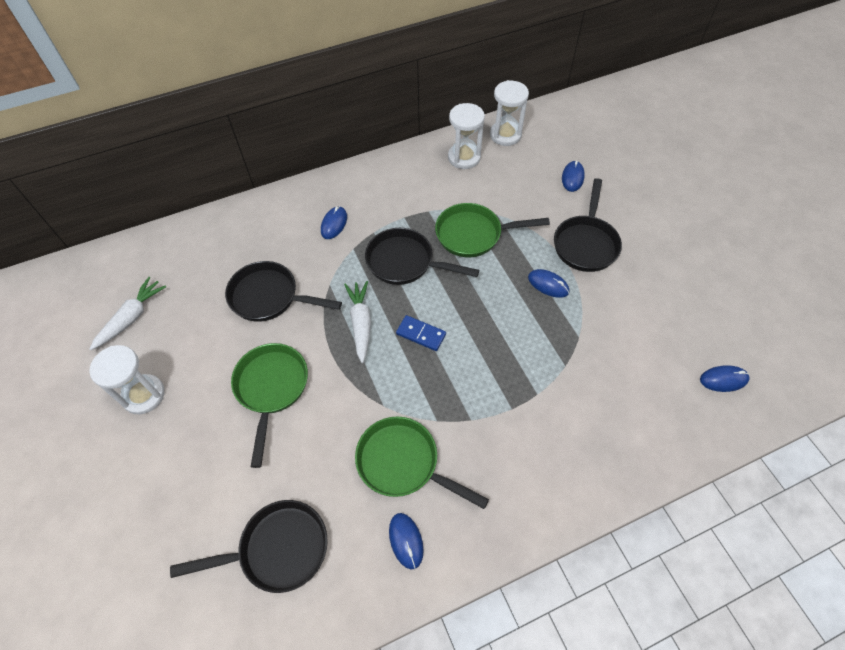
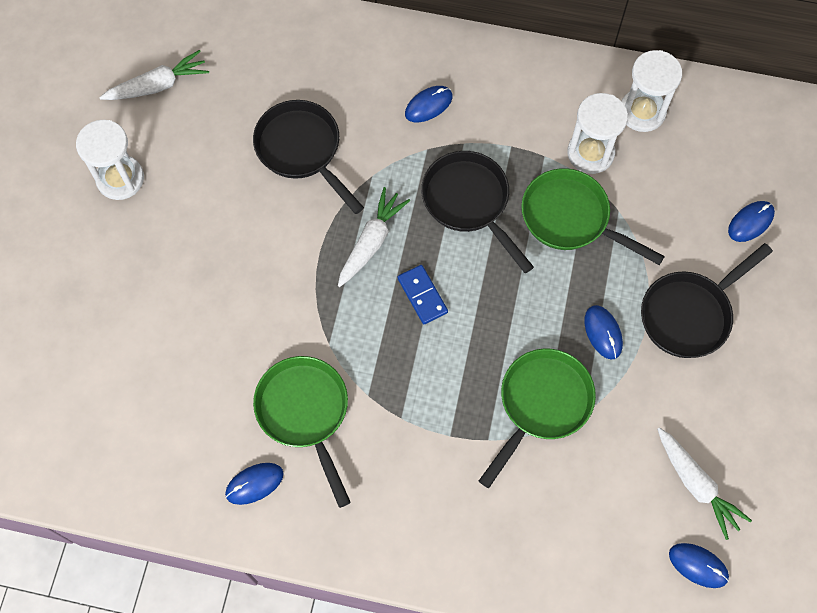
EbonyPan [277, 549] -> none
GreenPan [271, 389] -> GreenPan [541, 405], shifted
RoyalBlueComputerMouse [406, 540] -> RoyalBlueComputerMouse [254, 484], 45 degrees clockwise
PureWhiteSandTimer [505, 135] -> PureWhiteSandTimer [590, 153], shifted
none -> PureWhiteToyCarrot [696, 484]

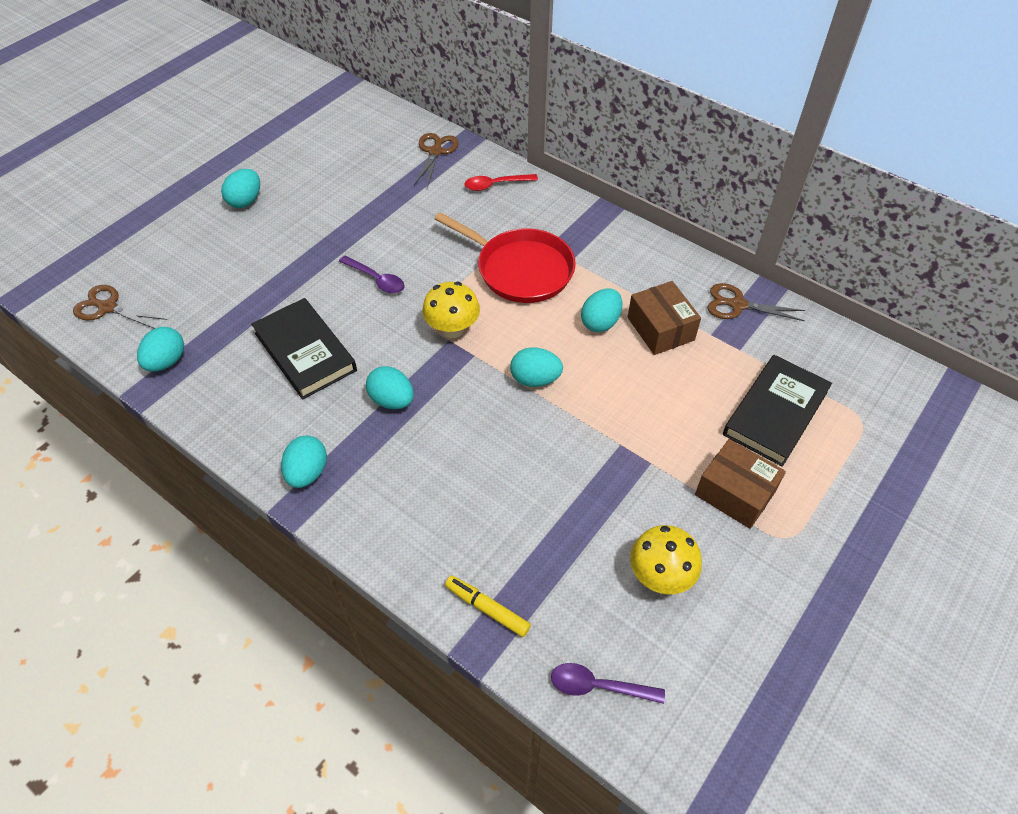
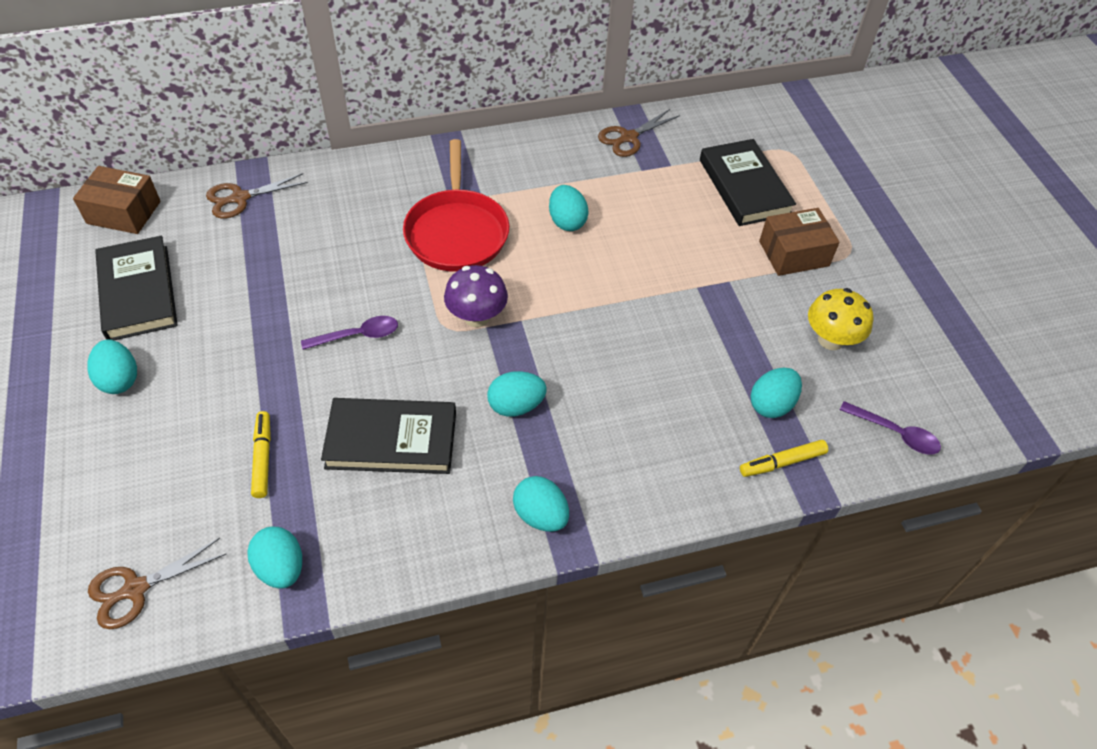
RussetShears [435, 151] -> RussetShears [239, 198], 75 degrees counterclockwise
YellowFungus [452, 329] -> PurpleFungus [477, 317]
CrimsonPan [520, 269] -> CrimsonPan [457, 232], 105 degrees clockwise
CrimsonTablespoon [495, 185] -> none
TealToyEgg [535, 379] -> TealToyEgg [771, 404], shifted
PurpleTablespoon [598, 686] -> PurpleTablespoon [895, 433], 105 degrees counterclockwise
RussetPackage [660, 329] -> RussetPackage [124, 212], shifted
none -> EbonyHardcover [138, 292]
none -> YellowMarker [263, 458]

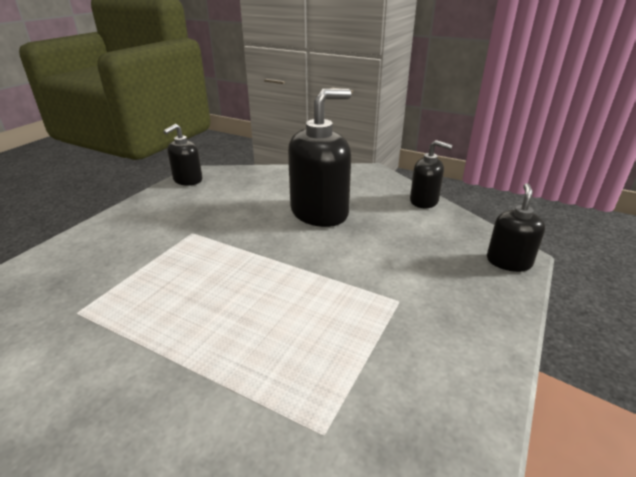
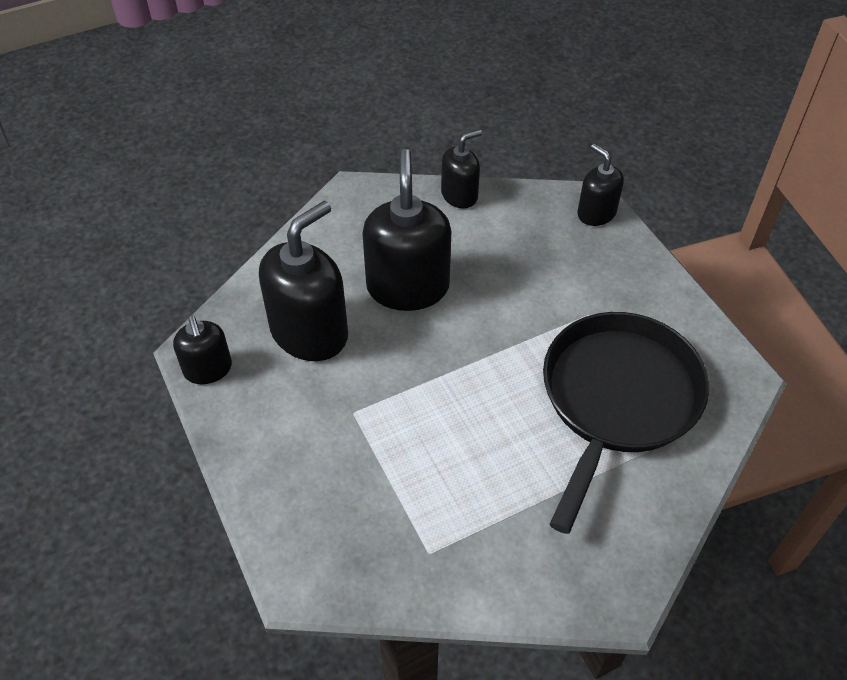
none -> EbonySoapPump [310, 332]
none -> EbonyPan [617, 399]

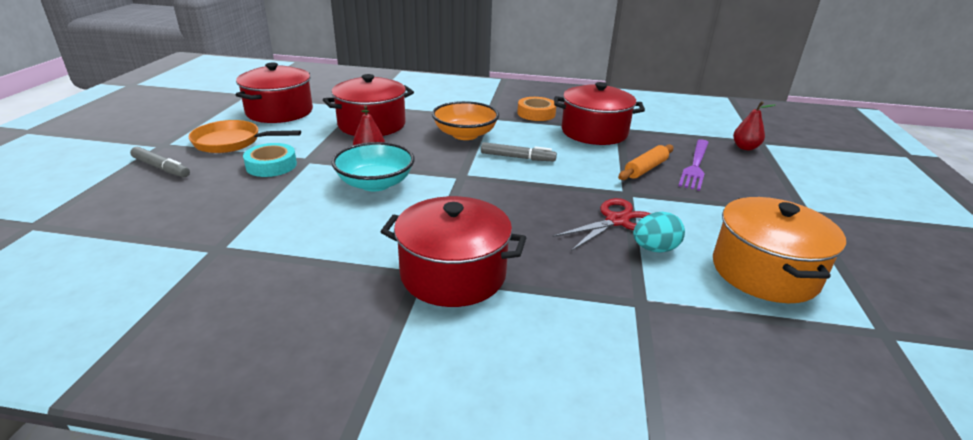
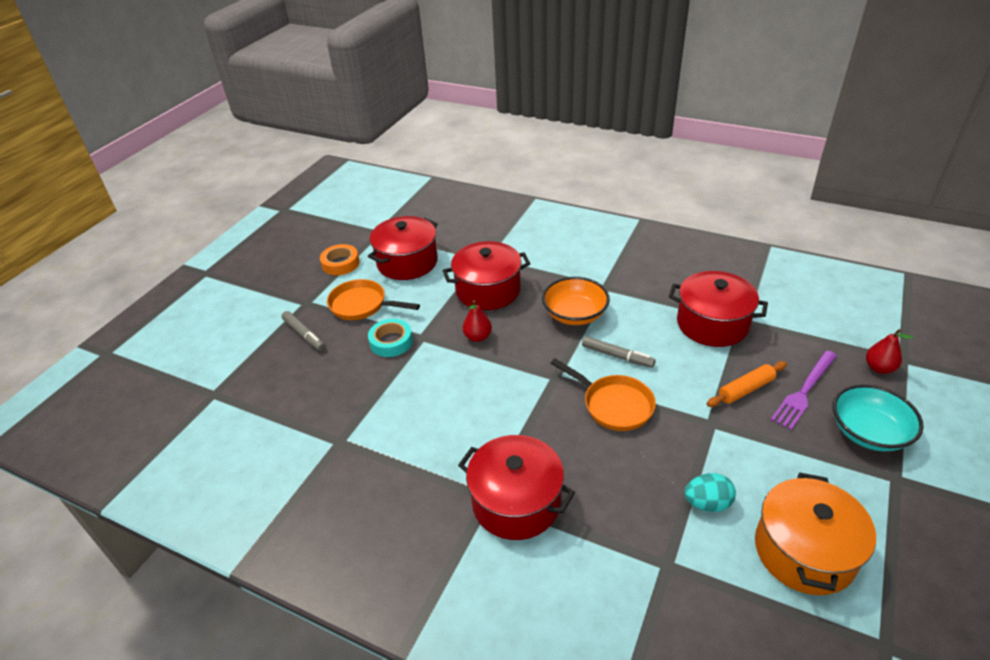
TealServingBowl [375, 183] -> TealServingBowl [868, 432], shifted
OrangeColouredStickyTape [536, 113] -> OrangeColouredStickyTape [340, 264], shifted
CrimsonShears [617, 221] -> none
none -> OrangeColouredPan [614, 405]

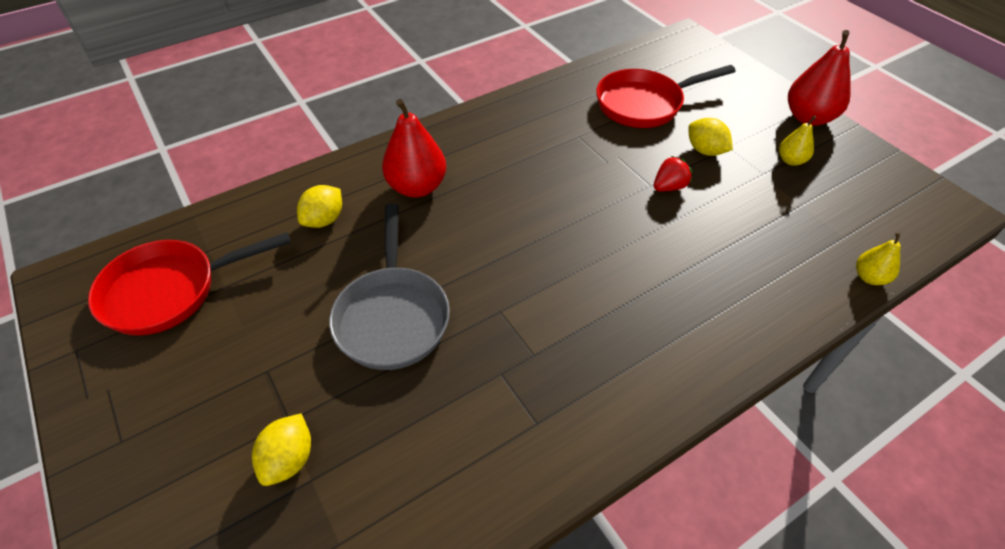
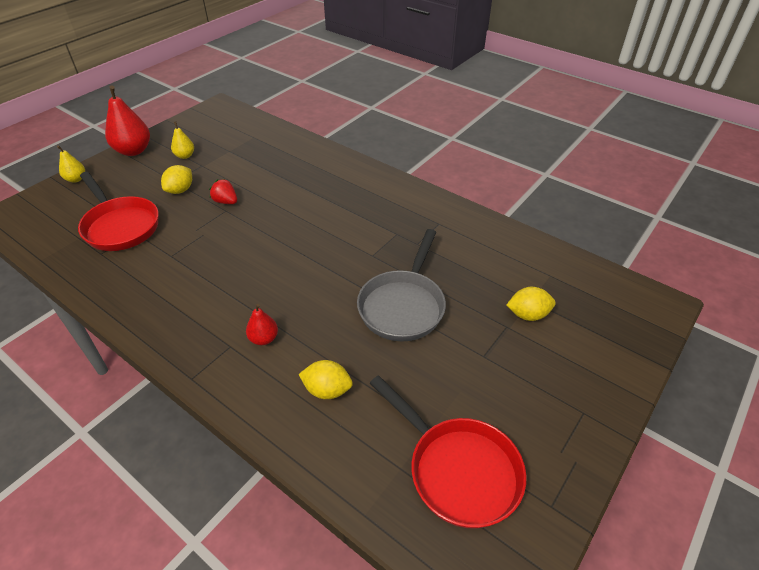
AshGreyPan [392, 316] -> AshGreyPan [403, 305], 135 degrees clockwise
CrimsonPear [417, 187] -> CrimsonPear [264, 339], x0.53
YellowPear [869, 277] -> YellowPear [76, 179], shifted

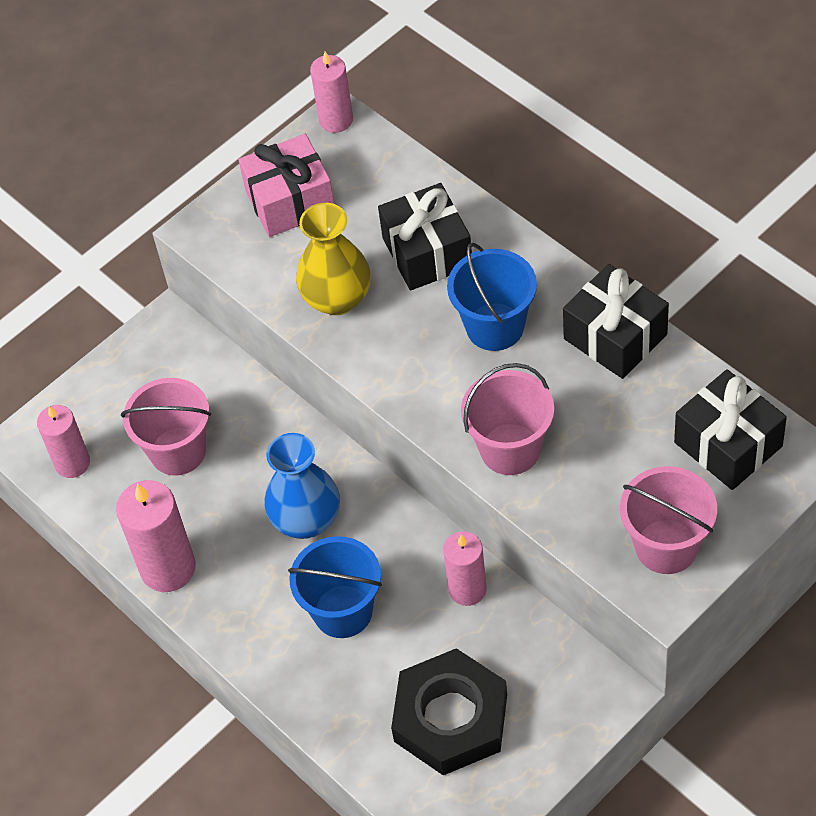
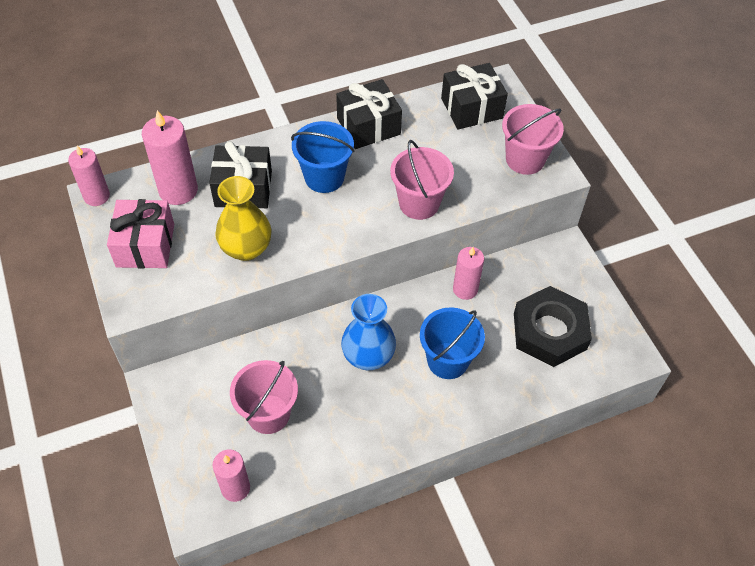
RosePinkCandle [168, 568] -> RosePinkCandle [178, 190], shifted

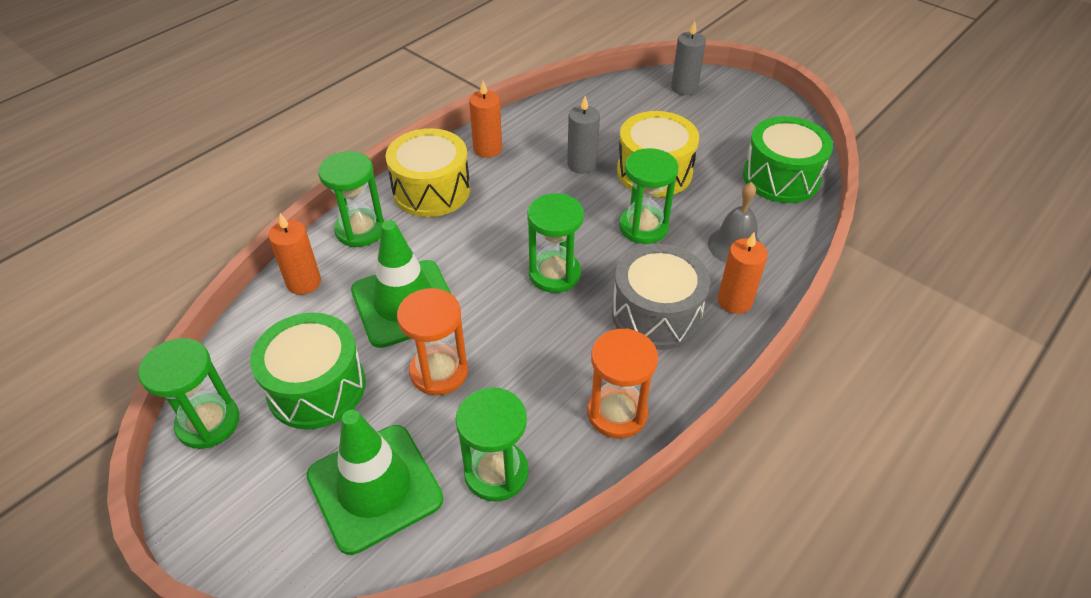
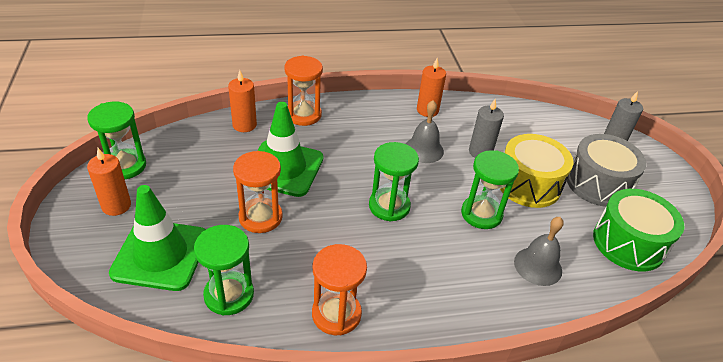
GreenDrum [316, 387] -> none
GreenSandTimer [360, 230] -> OrangeColouredSandTimer [303, 115]
YellowDrum [431, 190] -> none
AshGreyDrum [656, 314] -> AshGreyDrum [598, 184], shifted
OrangeColouredCandle [734, 301] -> OrangeColouredCandle [116, 206], shifted
none -> AshGreySchoolBell [423, 149]

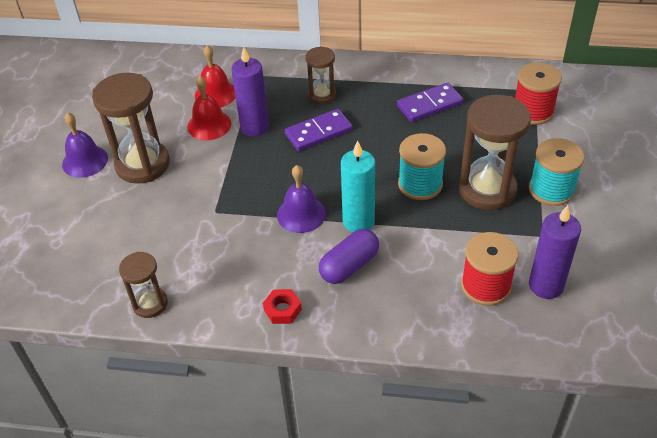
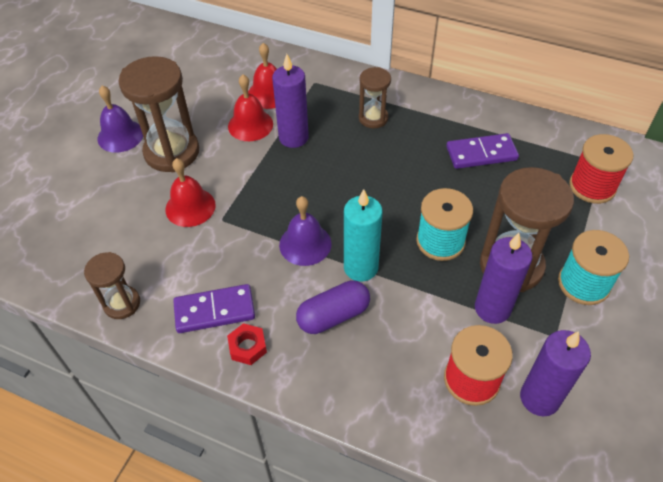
PurpleDomino [318, 132] -> PurpleDomino [214, 311], shifted
none -> CrimsonSchoolBell [190, 207]
none -> PurpleCandle [492, 308]

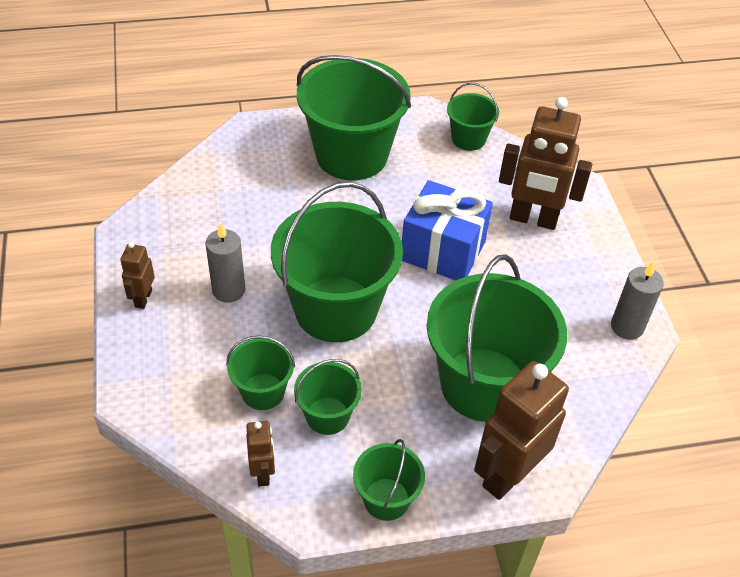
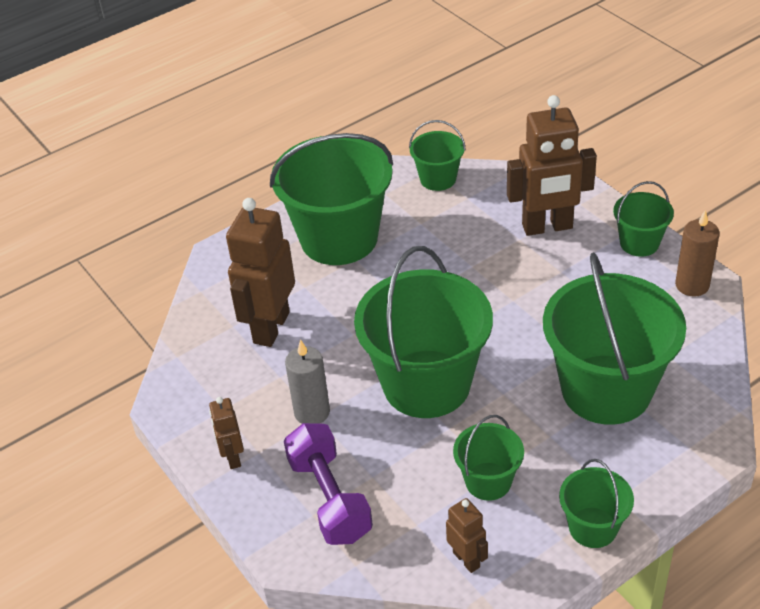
GreenSandBucket [263, 391] -> GreenSandBucket [639, 243], shifted
RoyalBlueGift [443, 251] -> none
RussetRobotFigure [507, 475] -> RussetRobotFigure [270, 327], shifted
AshGreyCandle [627, 326] -> RussetCandle [692, 285]
none -> PurpleDumbbell [329, 498]

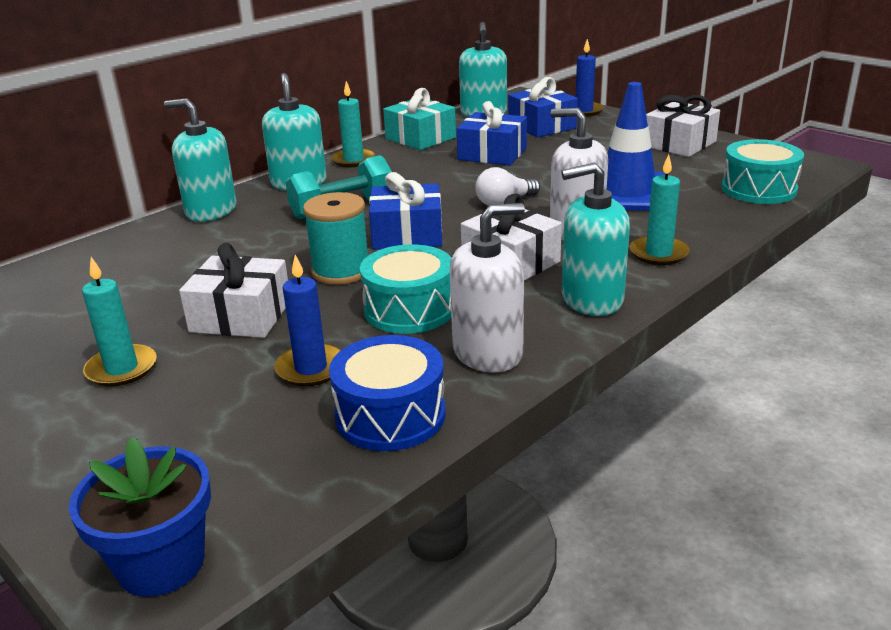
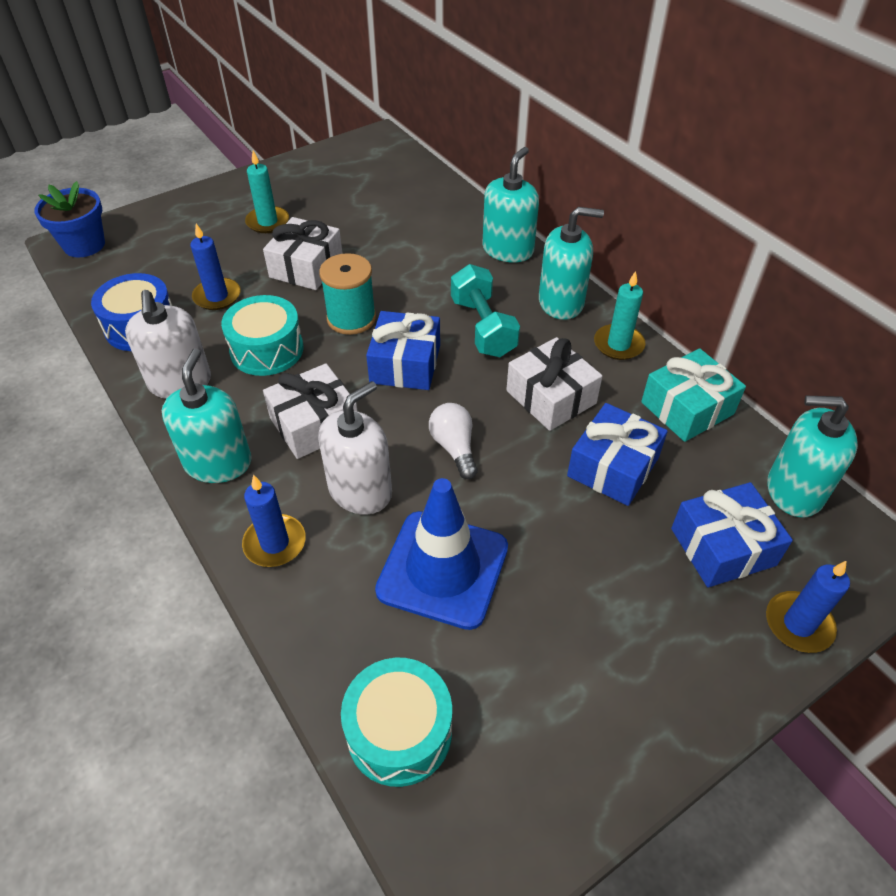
TealCandle [658, 253] -> RoyalBlueCandle [275, 543]
PureWhiteGift [679, 144] -> PureWhiteGift [551, 397], shifted

